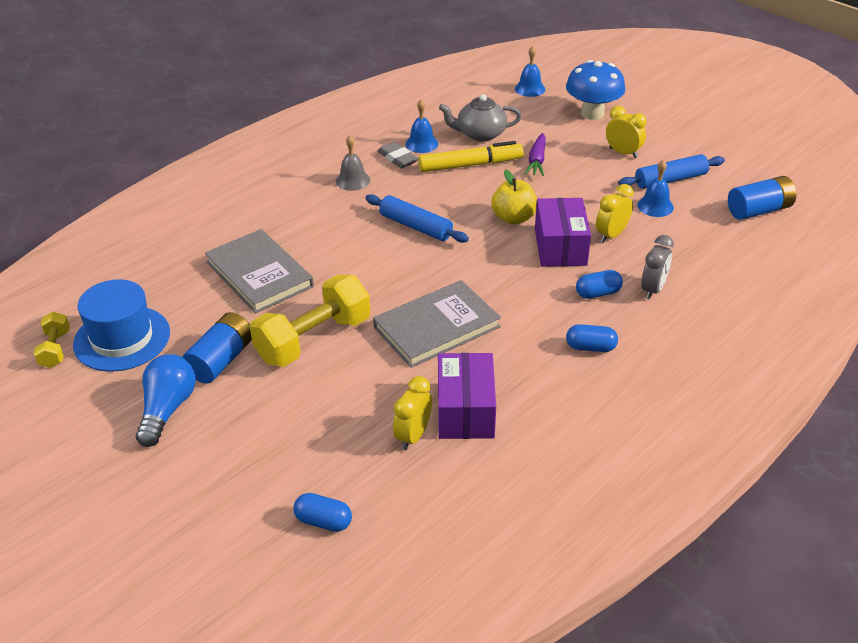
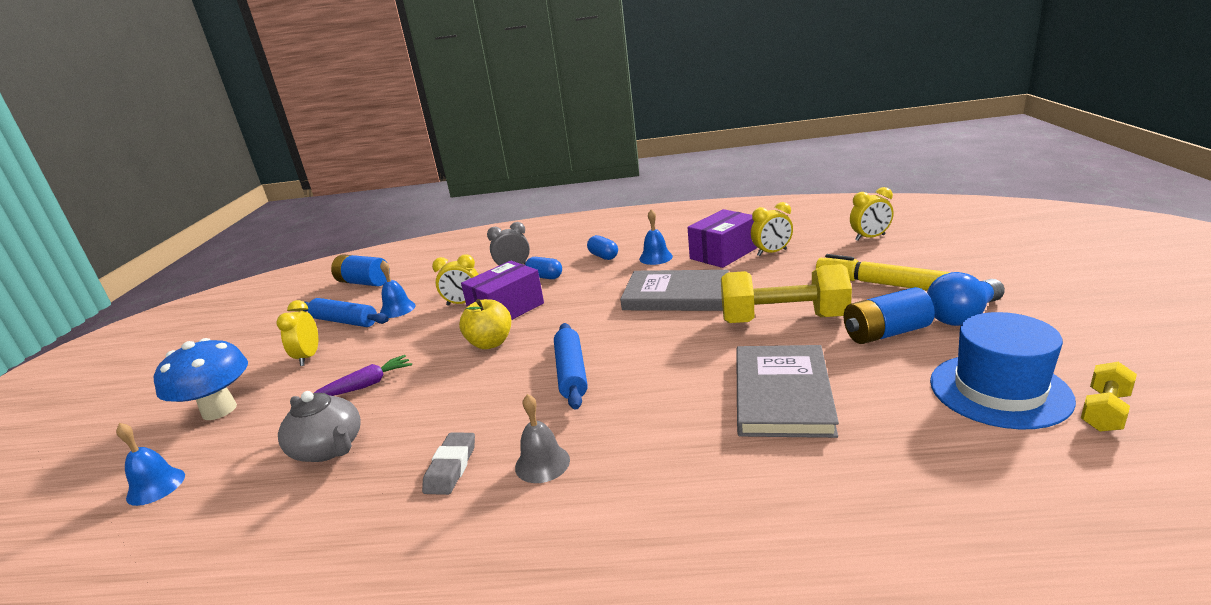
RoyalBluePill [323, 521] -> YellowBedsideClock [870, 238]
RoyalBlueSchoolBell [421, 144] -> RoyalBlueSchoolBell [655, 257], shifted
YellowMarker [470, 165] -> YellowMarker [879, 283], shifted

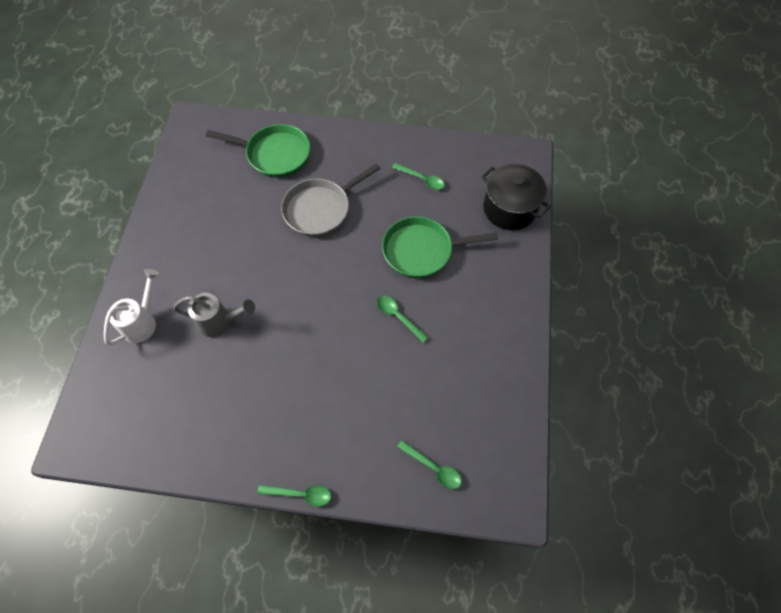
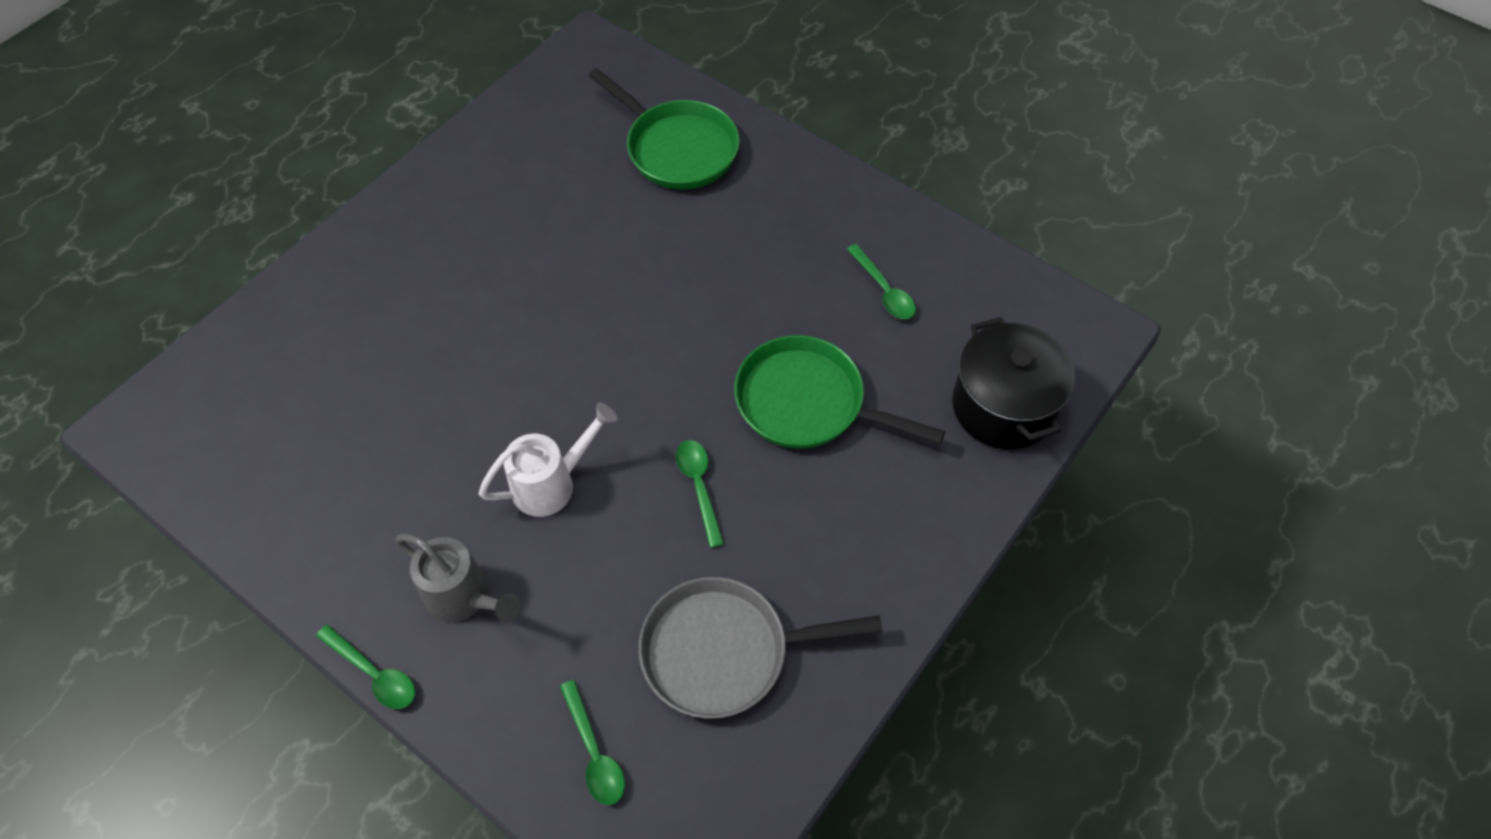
PureWhiteSprinklingCan [142, 322] -> PureWhiteSprinklingCan [552, 483], shifted
AshGreySprinklingCan [219, 322] -> AshGreySprinklingCan [464, 597], shifted
AshGreyPan [320, 209] -> AshGreyPan [724, 651], shifted

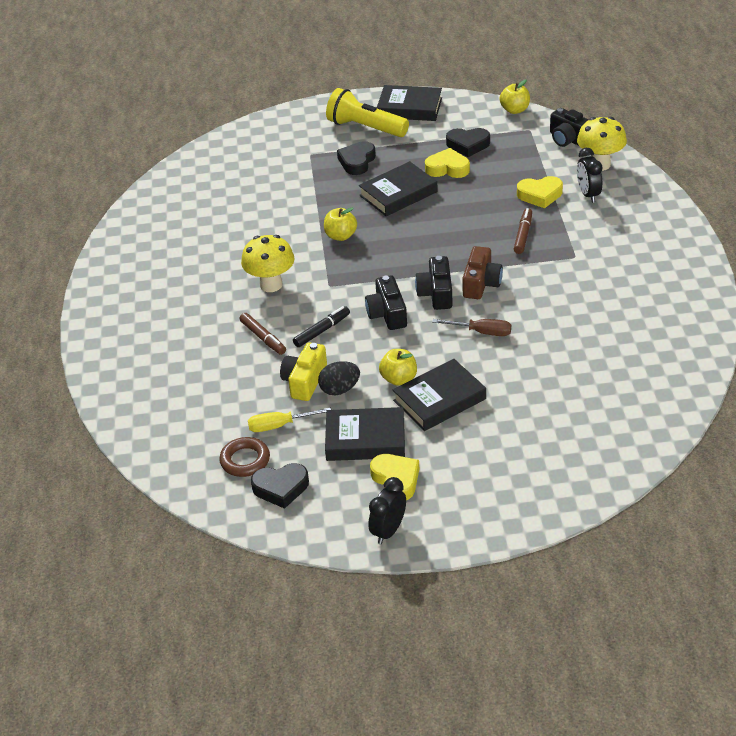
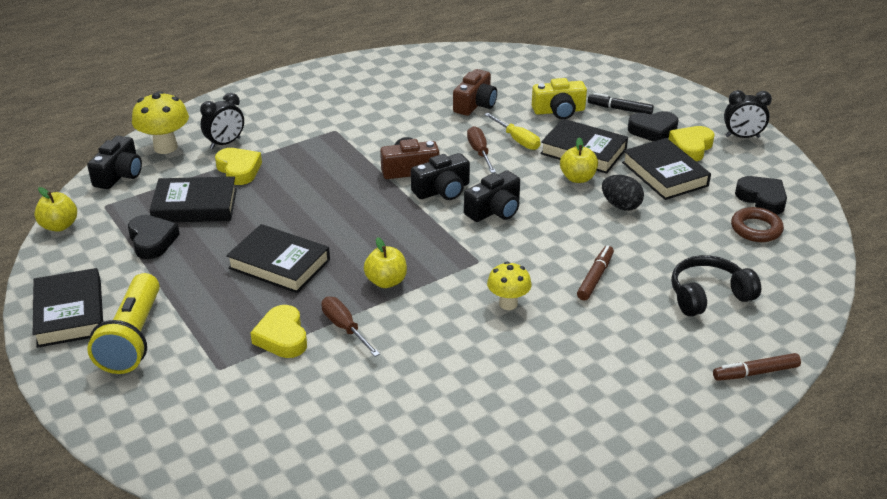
YellowFungus [271, 285] -> YellowFungus [508, 304], x0.66
YellowScrewdriver [279, 425] -> YellowScrewdriver [517, 140], shifted
YellowCamera [304, 381] -> YellowCamera [559, 111], shifted
EbonyMarker [322, 331] -> EbonyMarker [620, 109], shifted
EbonyHeart [357, 162] -> EbonyHeart [653, 131], shifted
YellowHeart [447, 168] -> YellowHeart [282, 337], shifted
RussetMarker [523, 235] -> RussetMarker [755, 373], shifted
none -> EbonyHardcover [195, 205]
none -> RussetScrewdriver [345, 328]
none -> RussetCamera [475, 104]
none -> EbonyOverEarHeadphones [708, 295]

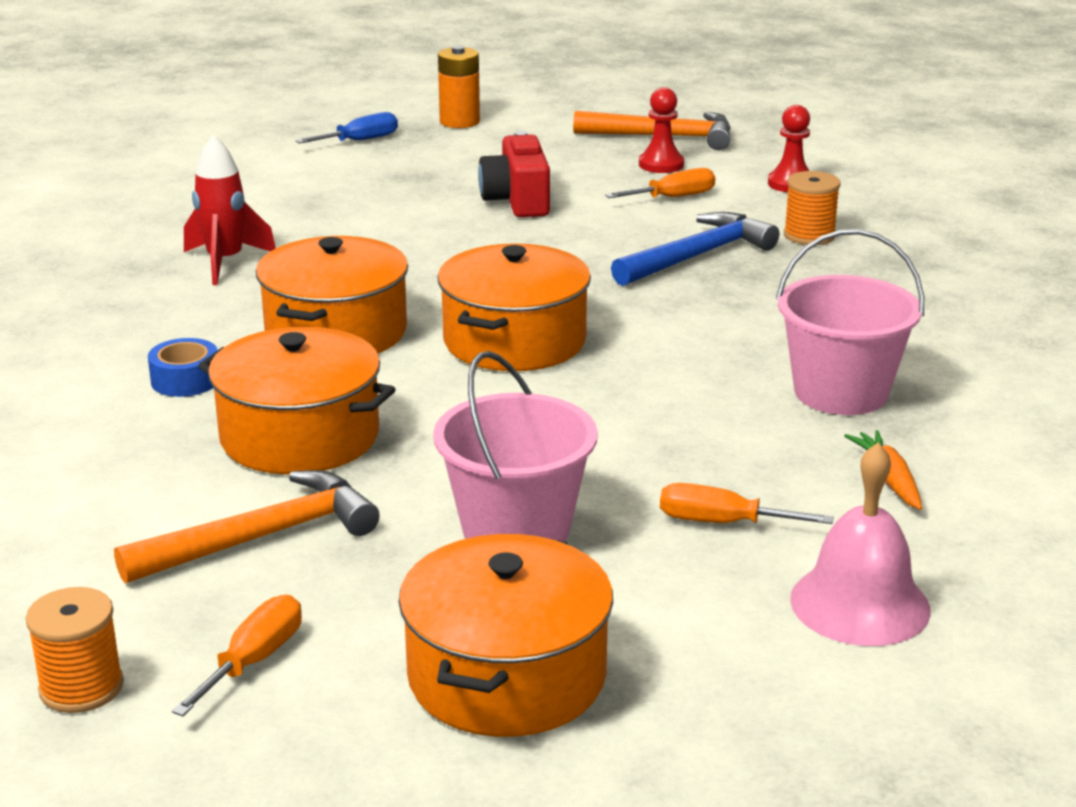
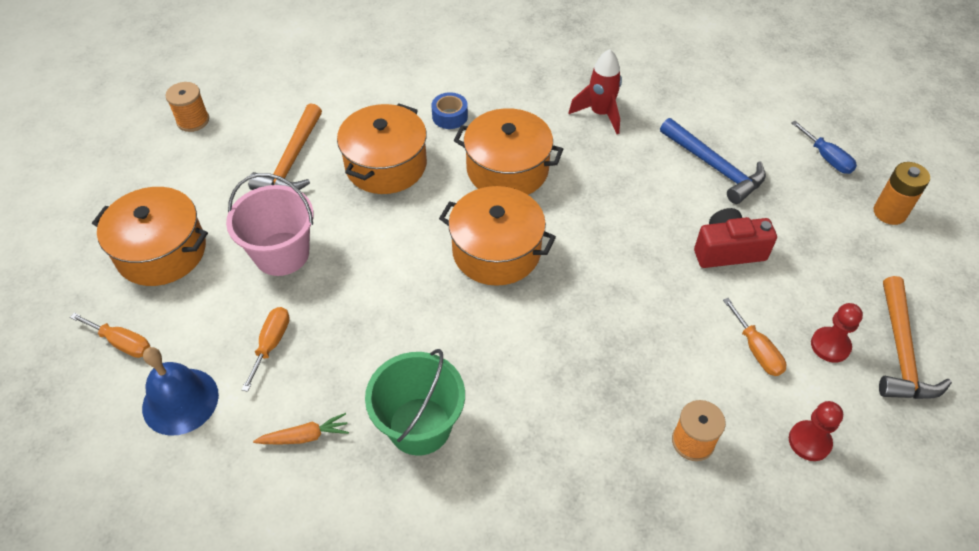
OrangeColouredClawHammer [262, 538] -> OrangeColouredClawHammer [291, 161], 45 degrees clockwise
OrangeColouredScrewdriver [253, 661] -> OrangeColouredScrewdriver [122, 343], shifted
RoyalBlueClawHammer [698, 256] -> RoyalBlueClawHammer [714, 167], shifted
RosePinkSandBucket [841, 392] -> GreenSandBucket [419, 426]
RosePinkSchoolBell [860, 604] -> RoyalBlueSchoolBell [180, 401]

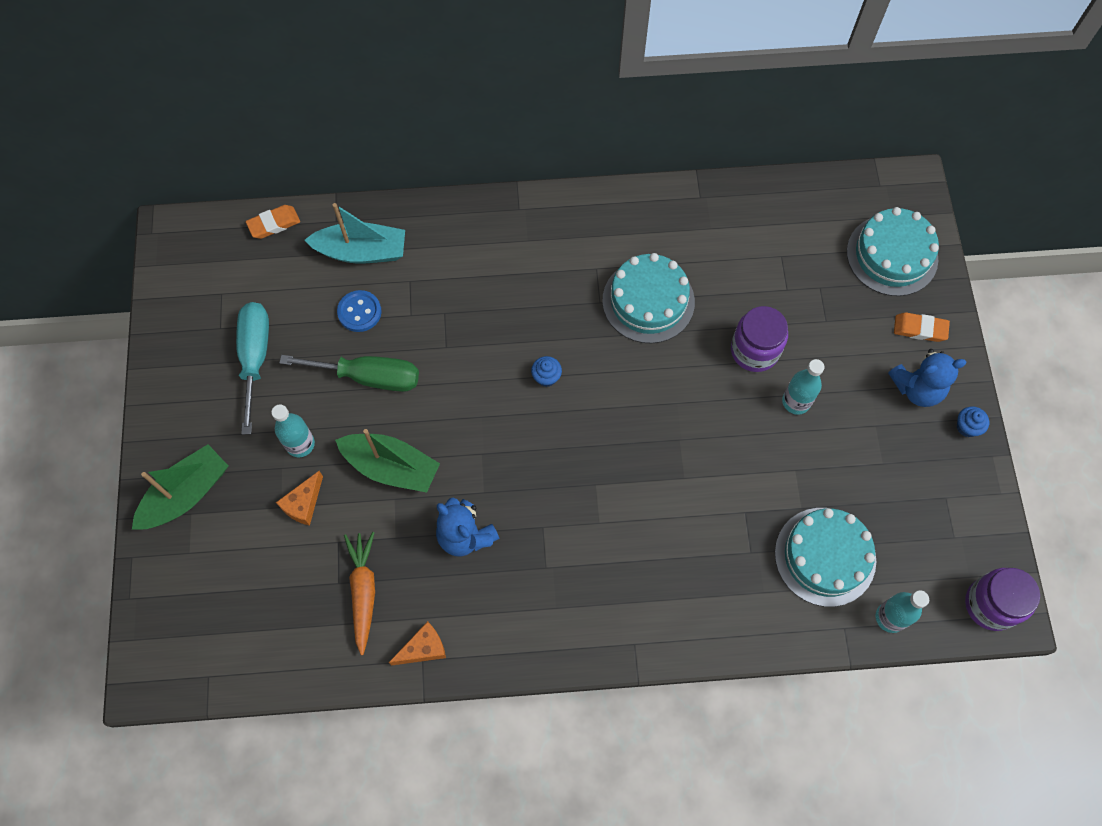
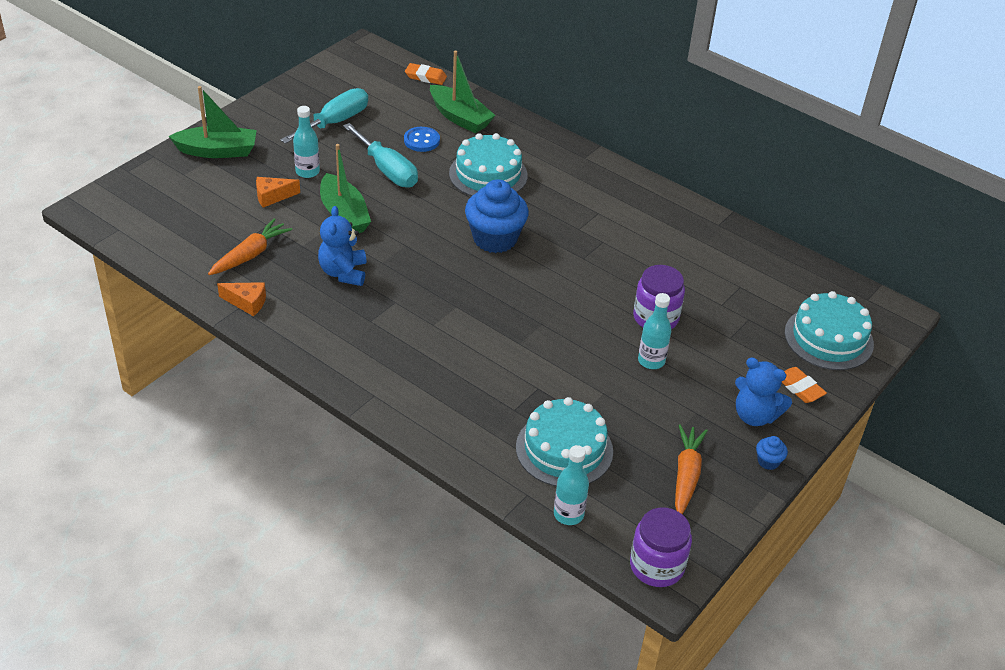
GreenScrewdriver [369, 377] -> TealScrewdriver [387, 170]
TealBoat [362, 251] -> GreenBoat [460, 117]
RoyalBlueFairyCake [546, 377] -> RoyalBlueFairyCake [495, 239], x2.36
TealGateau [648, 301] -> TealGateau [488, 174], shifted
none -> OrangeColouredToyCarrot [686, 475]

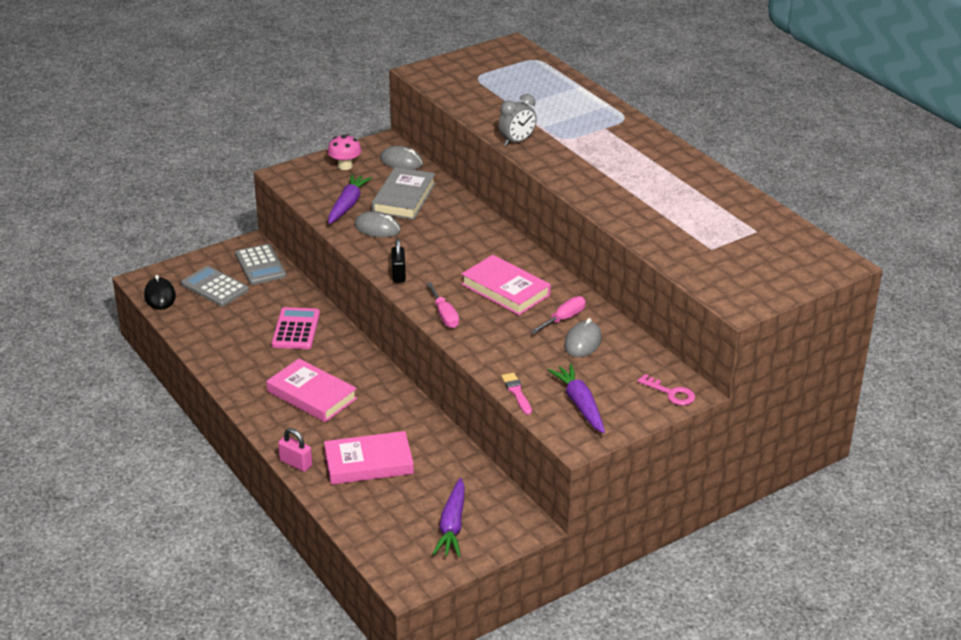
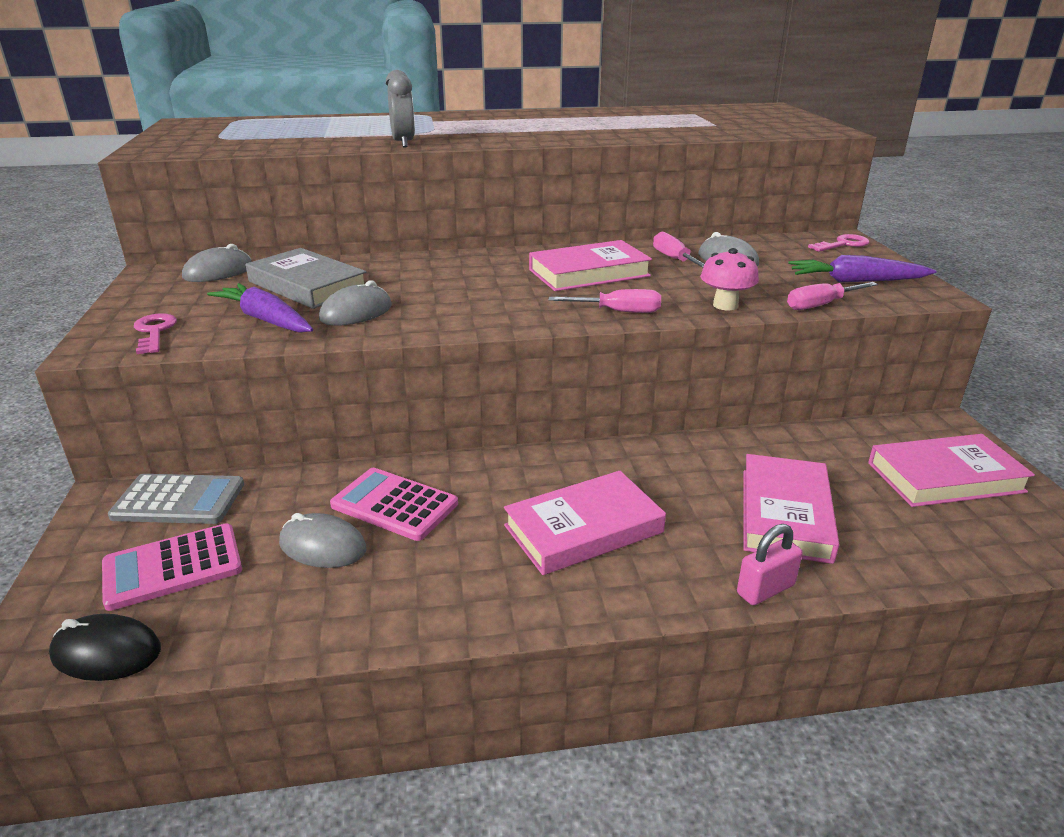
AshGreyAddingMachine [214, 287] -> RosePinkAddingMachine [173, 567]
RosePinkFungus [345, 166] -> RosePinkFungus [725, 305], shifted
EbonyLock [398, 274] -> none
PurpleToyCarrot [452, 525] -> RosePinkHardcover [945, 477]
RosePinkBrush [516, 392] -> RosePinkScrewdriver [821, 305]
none -> RosePinkKey [154, 332]
none -> AshGreyComputerMouse [322, 546]

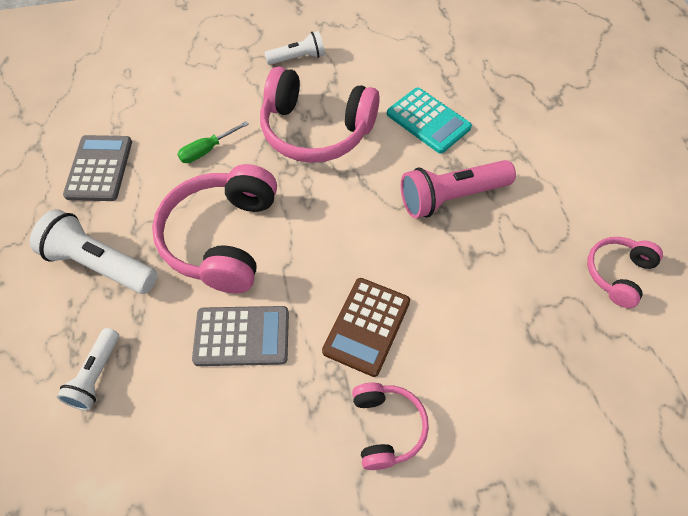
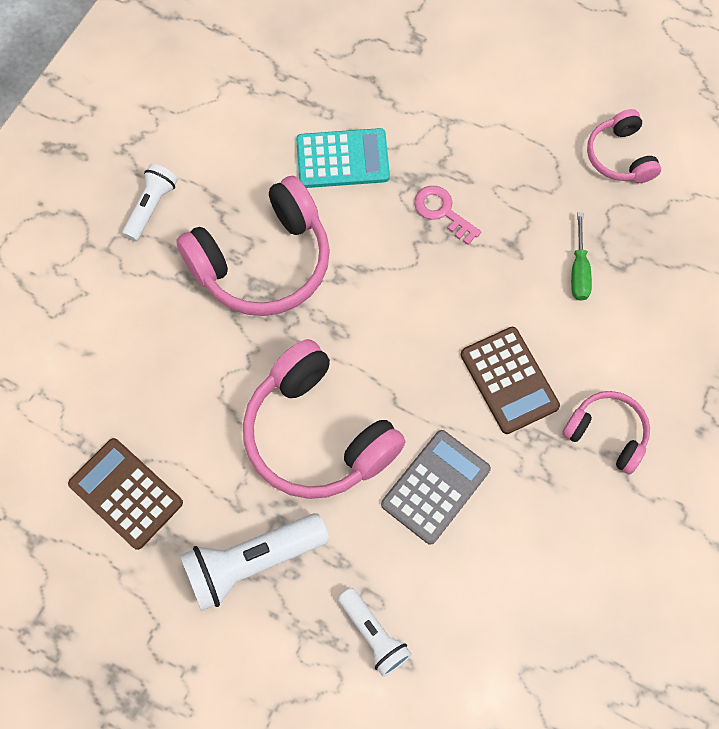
AshGreyAddingMachine [99, 168] -> RussetAddingMachine [126, 493]
GreenScrewdriver [207, 150] -> GreenScrewdriver [579, 270], shifted
RosePinkFlashlight [451, 197] -> RosePinkKey [442, 212]

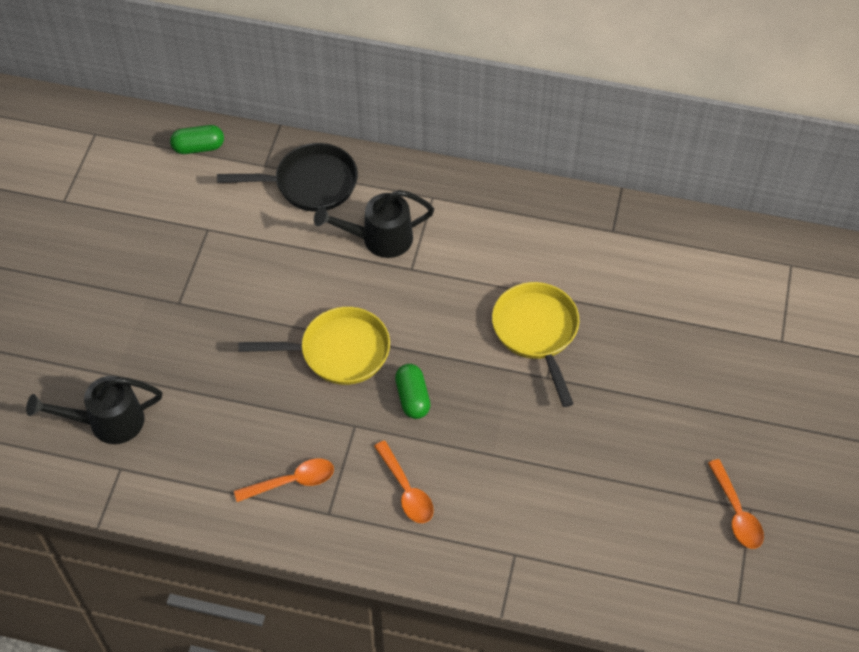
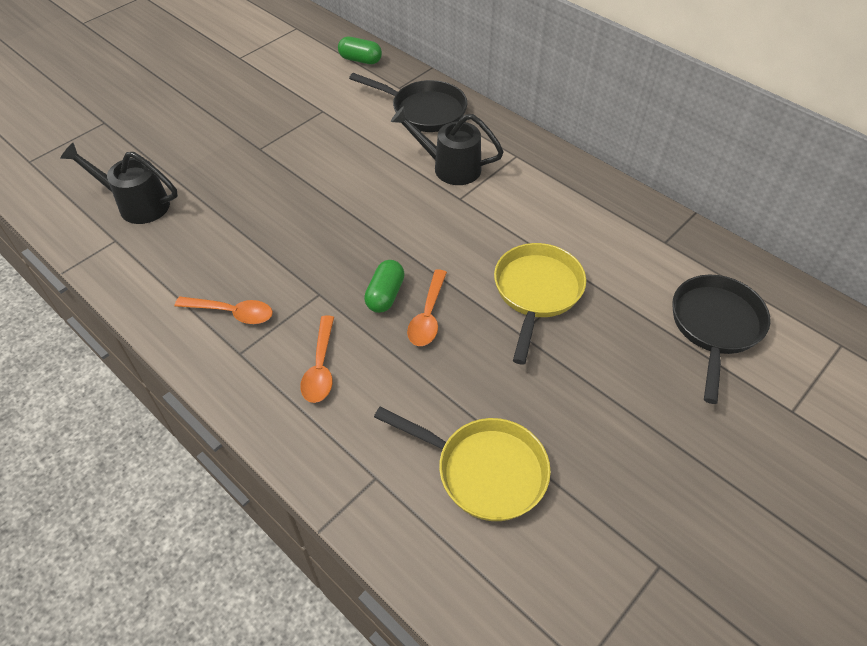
YellowPan [338, 351] -> YellowPan [484, 470], shifted
OrangeColouredTablespoon [736, 513] -> OrangeColouredTablespoon [428, 316], shifted
none -> EbonyPan [715, 326]

